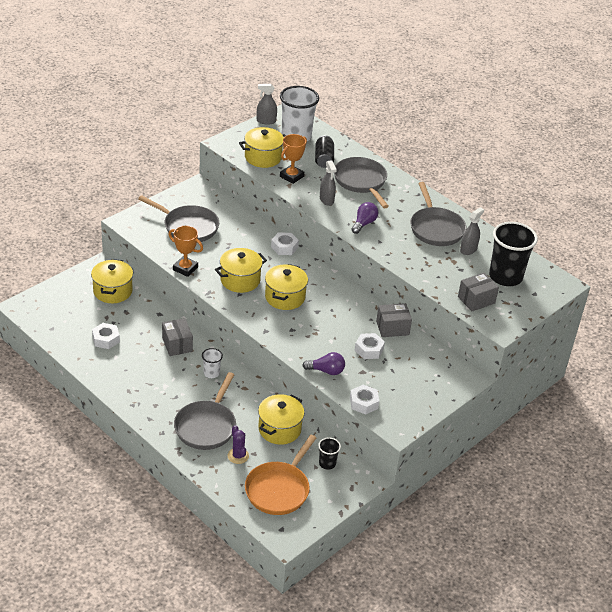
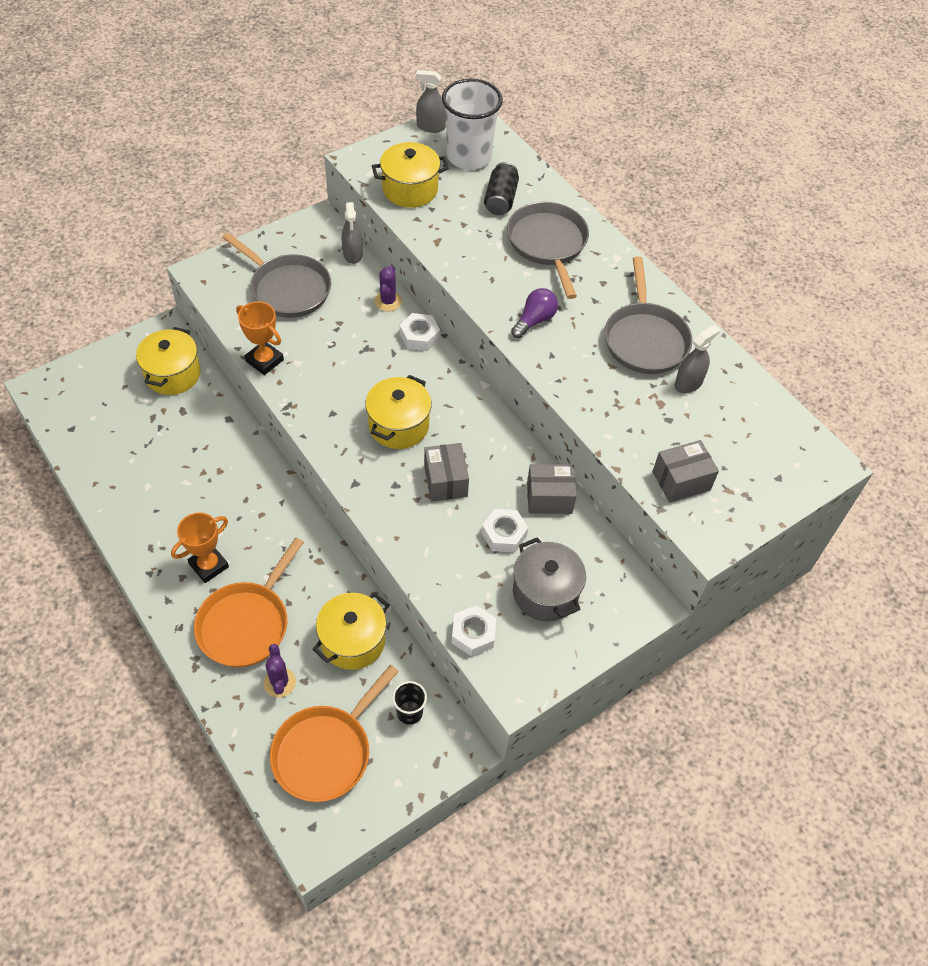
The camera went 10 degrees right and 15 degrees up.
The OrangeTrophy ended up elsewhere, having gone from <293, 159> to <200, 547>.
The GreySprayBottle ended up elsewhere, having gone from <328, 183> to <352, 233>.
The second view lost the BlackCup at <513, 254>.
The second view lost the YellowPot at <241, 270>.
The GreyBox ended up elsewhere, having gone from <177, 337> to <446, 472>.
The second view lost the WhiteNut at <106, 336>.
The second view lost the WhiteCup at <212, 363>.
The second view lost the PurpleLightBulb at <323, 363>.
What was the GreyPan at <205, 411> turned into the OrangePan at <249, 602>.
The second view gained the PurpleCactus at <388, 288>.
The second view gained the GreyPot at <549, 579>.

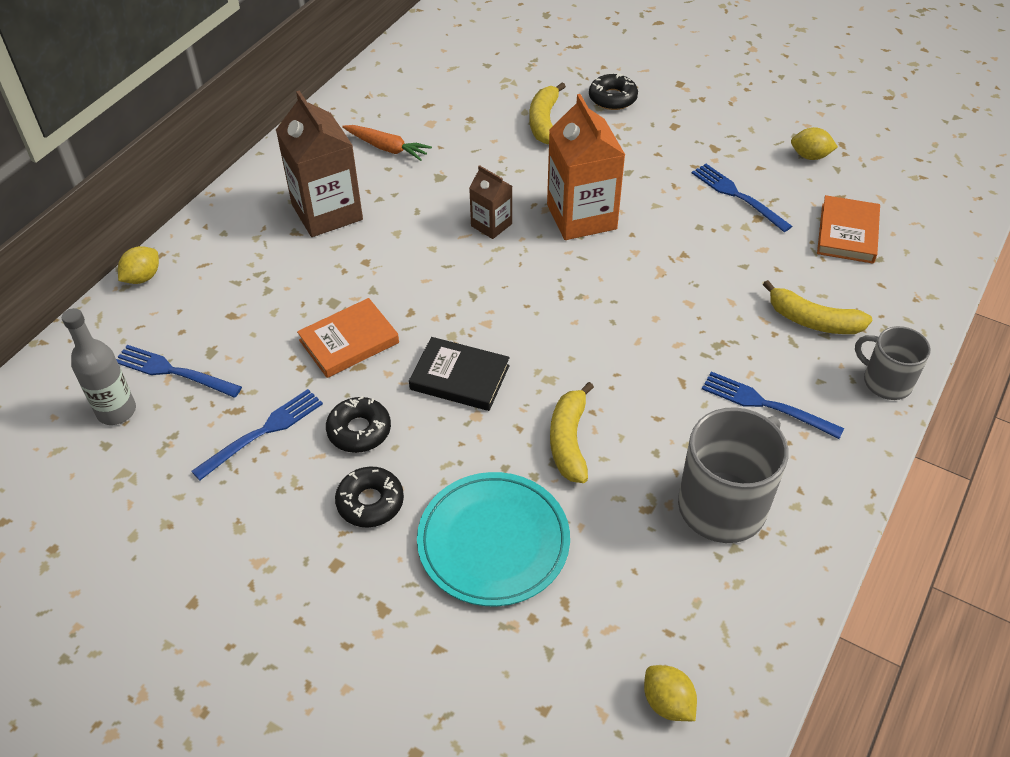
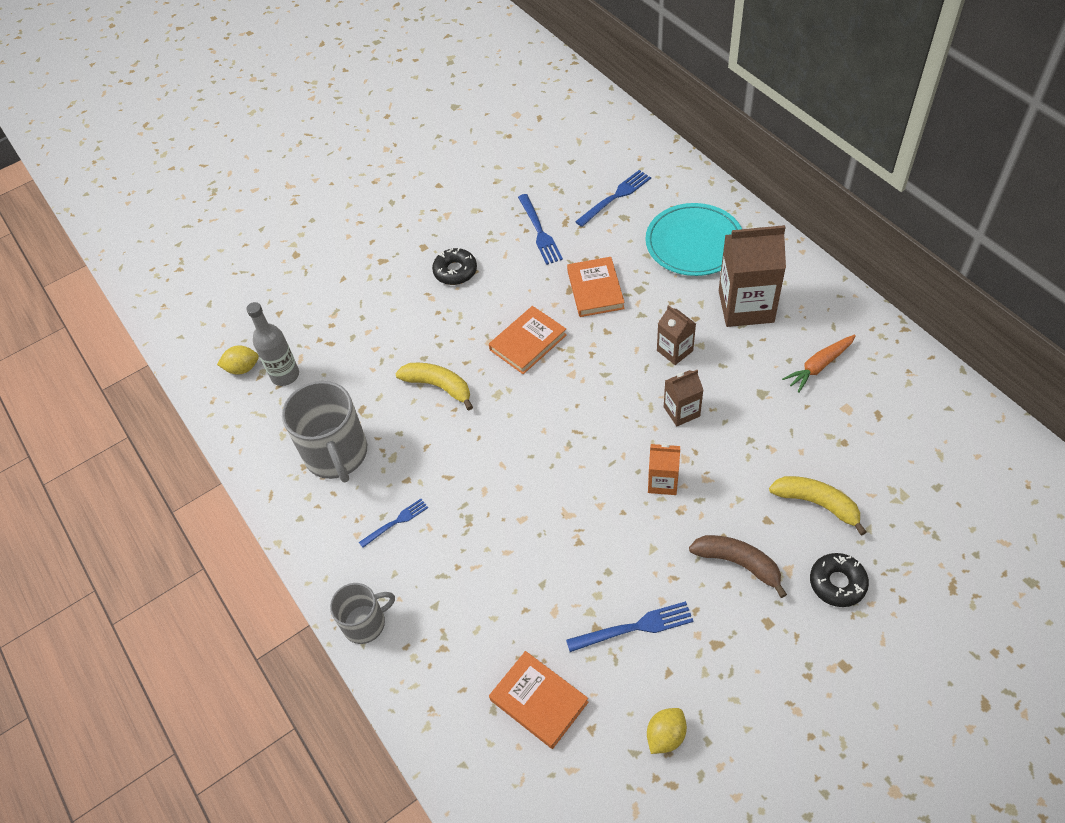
The camera went 120 degrees right and 5 degrees up.
The size of the OrangeCarton at <586, 167> changed by a factor of 0.53.
The second view lost the YellowLemon at <138, 265>.
The second view lost the YellowBanana at <817, 307>.
The GreyBottle ended up elsewhere, having gone from <99, 366> to <272, 344>.
What was the BlackBook at <459, 374> turned into the OrangeBook at <528, 340>.
The size of the BlueFork at <773, 405> changed by a factor of 0.65.
The second view lost the BlackDonut at <358, 424>.
The TurquoisePlate ended up elsewhere, having gone from <493, 539> to <693, 239>.
The second view gained the BrownCarton at <676, 335>.
The second view gained the BrownBanana at <738, 566>.

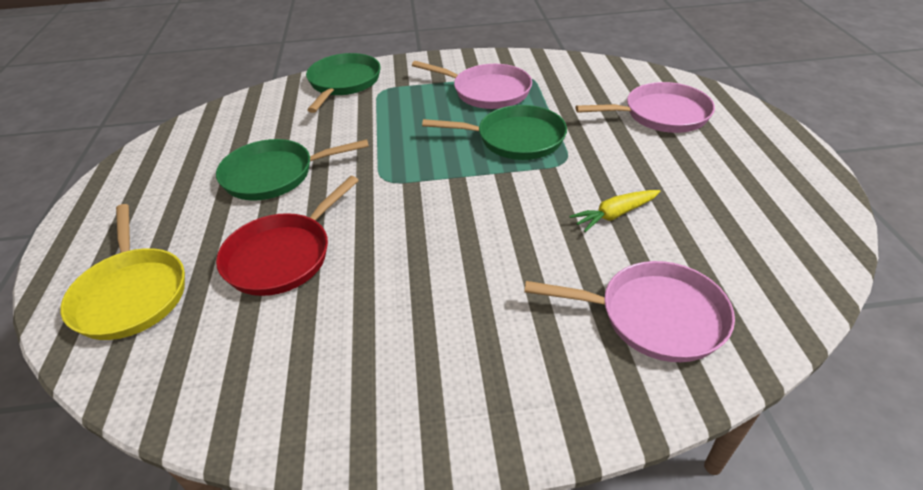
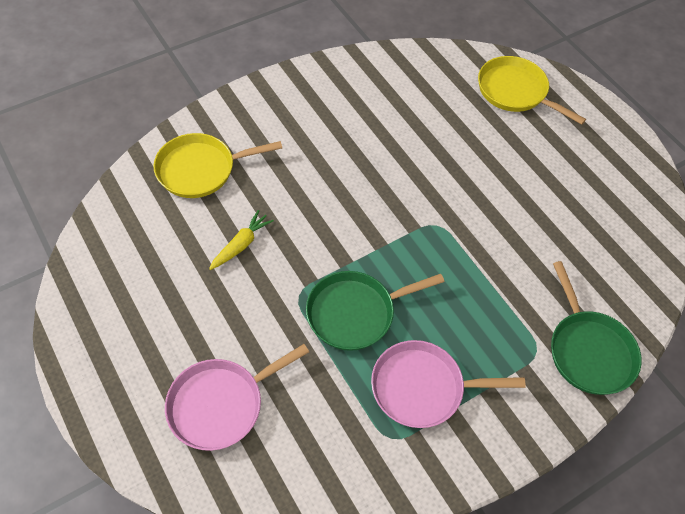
The camera went 150 degrees right and 15 degrees up.
The second view lost the GreenPan at <292, 169>.
The second view lost the RedPan at <287, 236>.
What was the PinkPan at <629, 311> turned into the YellowPan at <218, 165>.

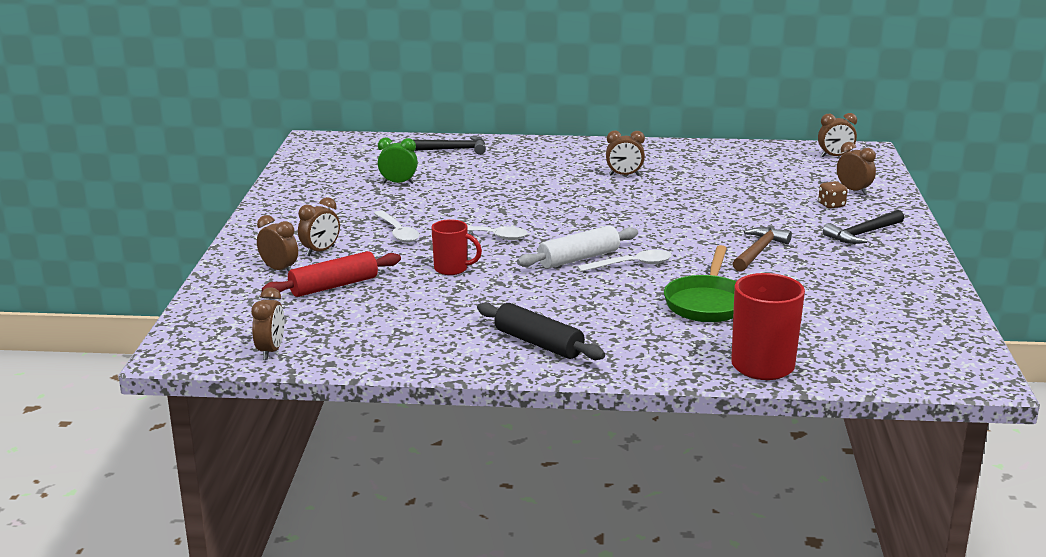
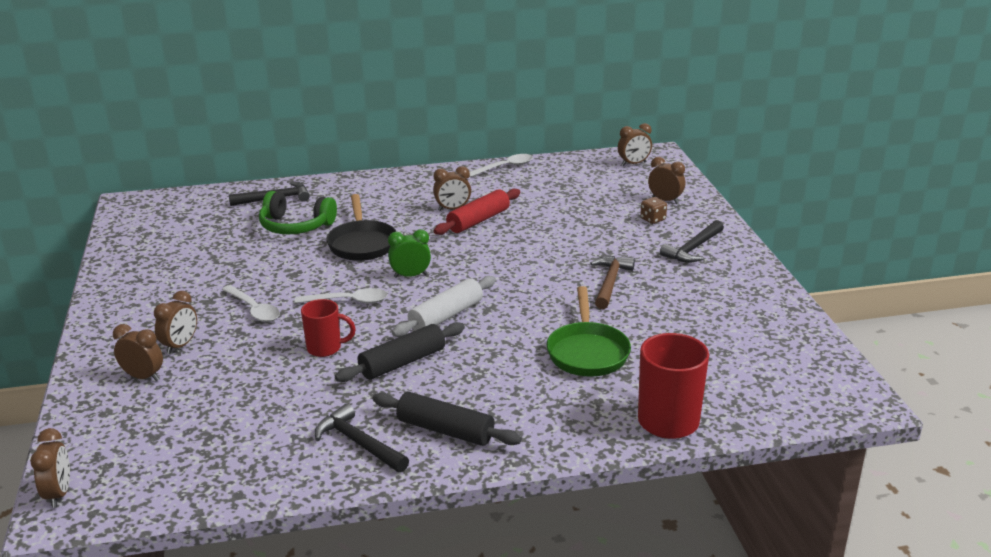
The camera went 15 degrees left and 5 degrees up.
The GreenClock ended up elsewhere, having gone from <398, 161> to <409, 253>.
The WhiteSpoon ended up elsewhere, having gone from <624, 261> to <501, 165>.
The RedRollingPin ended up elsewhere, having gone from <331, 274> to <477, 211>.
The BrownClock ended up elsewhere, having gone from <267, 323> to <50, 468>.
The second view gained the GreenHeadphones at <298, 212>.
The second view gained the BlackPan at <361, 227>.
The second view gained the BlackRollingPin at <400, 352>.
The second view gained the BlackHammer at <362, 438>.

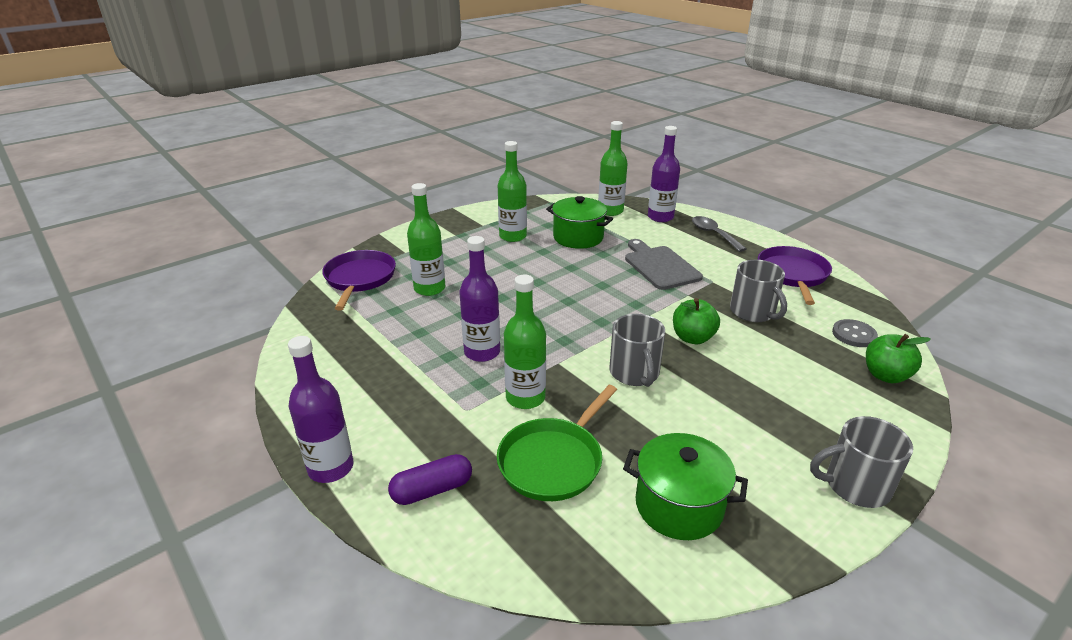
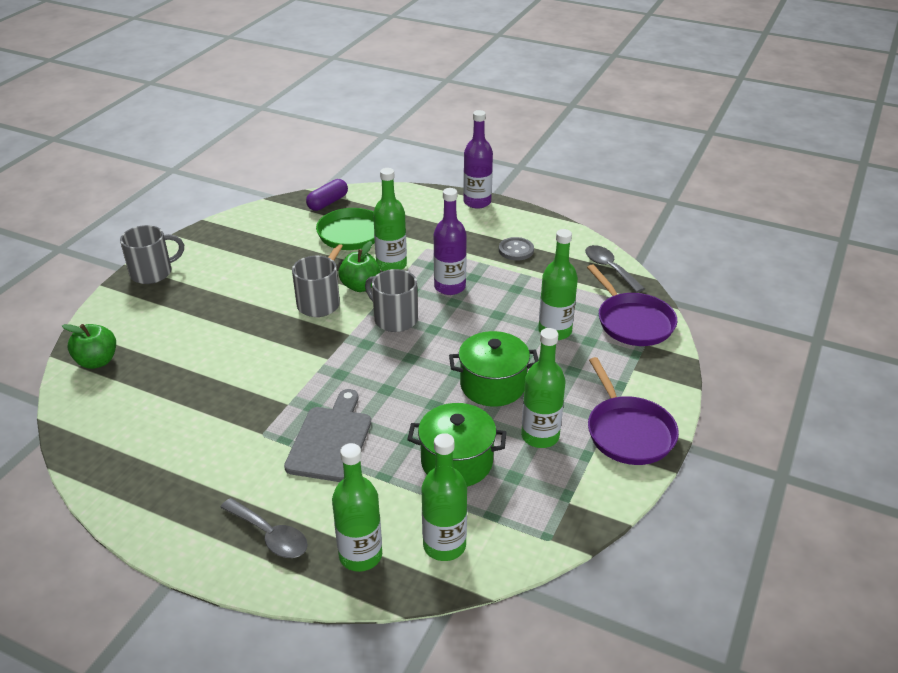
The camera went 155 degrees right and 5 degrees up.
What was the PurpleBottle at <664, 174> turned into the GreenBottle at <357, 507>.
The GreyCuttingBoard at <664, 264> ended up facing another way, 120 degrees counterclockwise from before.
The PurplePan ended up elsewhere, having gone from <795, 275> to <633, 411>.
The GreyMug ended up elsewhere, having gone from <758, 291> to <391, 300>.
The GreenApple ended up elsewhere, having gone from <696, 321> to <359, 266>.
The GreyButton ended up elsewhere, having gone from <855, 333> to <516, 248>.
The GreenPot ended up elsewhere, having gone from <685, 486> to <494, 369>.
The PurpleCapsule ended up elsewhere, having gone from <430, 479> to <327, 195>.
The second view gained the GreySpoon at <615, 269>.

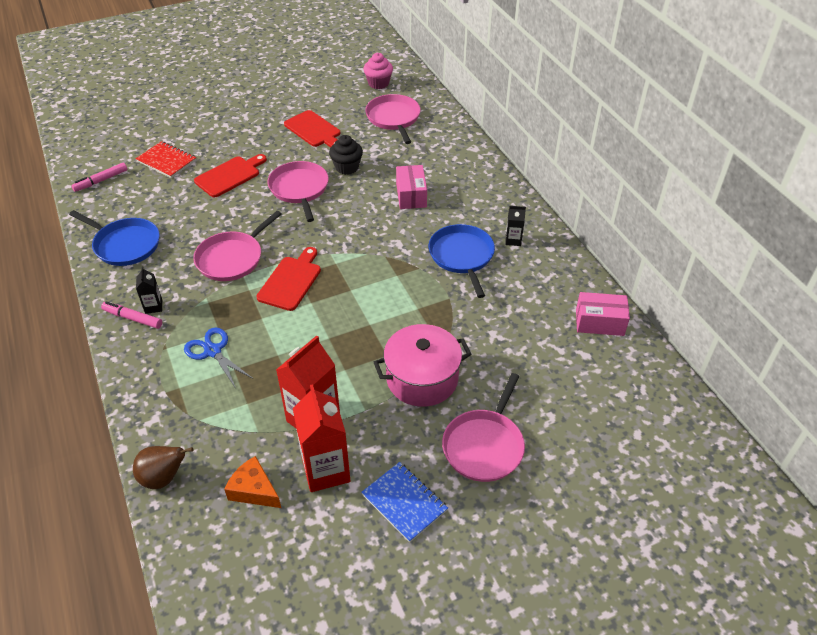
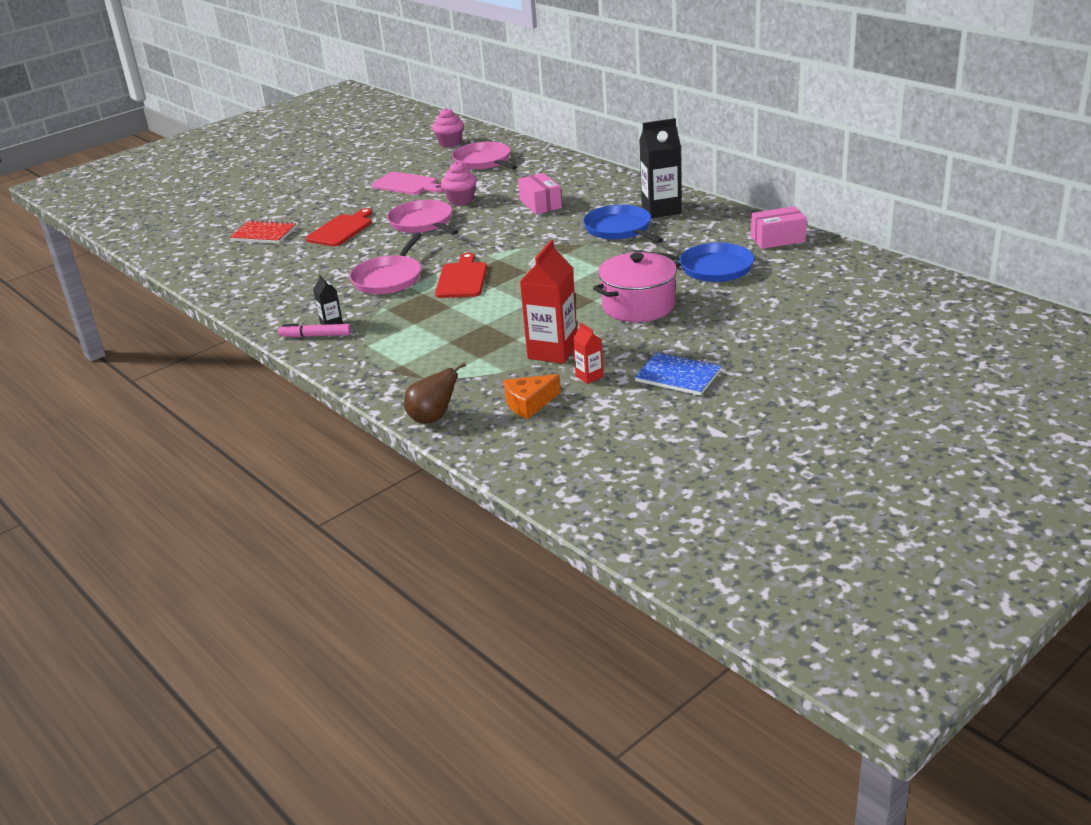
The camera went 15 degrees left and 15 degrees down.
What was the RedCuttingBoard at <312, 129> turned into the PinkCuttingBoard at <407, 183>.
What was the BlackCupcake at <346, 155> turned into the PinkCupcake at <459, 184>.
The second view lost the PinkMarker at <99, 177>.
The size of the BlackCarton at <515, 226> changed by a factor of 2.04.
The BluePan ended up elsewhere, having gone from <114, 238> to <694, 262>.
The second view lost the BlueScissors at <218, 357>.
The second view lost the PinkPan at <483, 427>.
The size of the RedCarton at <321, 438> changed by a factor of 0.49.
The OrangeCheese at <252, 482> ended up facing another way, 45 degrees counterclockwise from before.

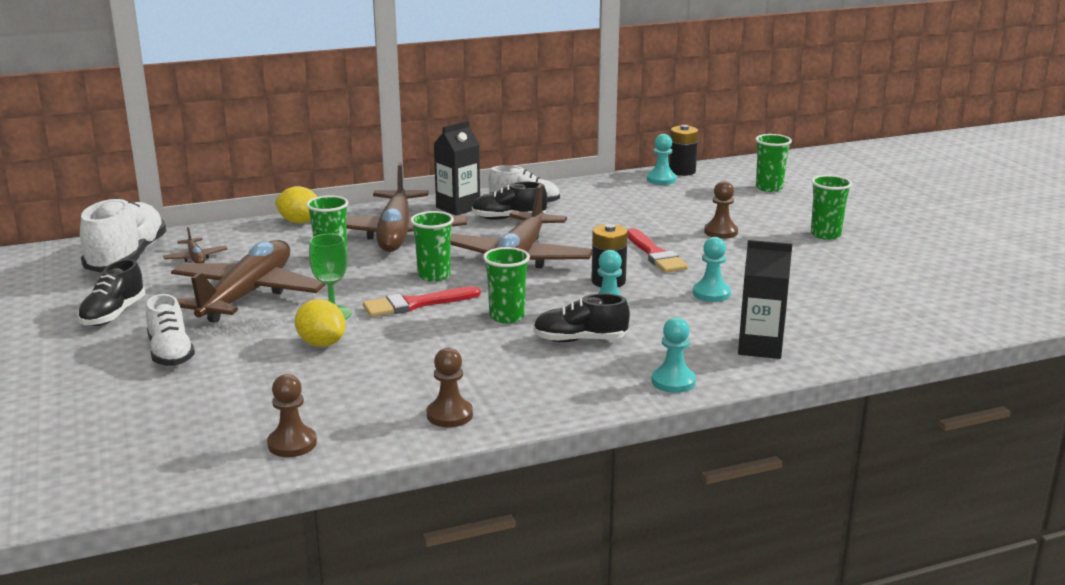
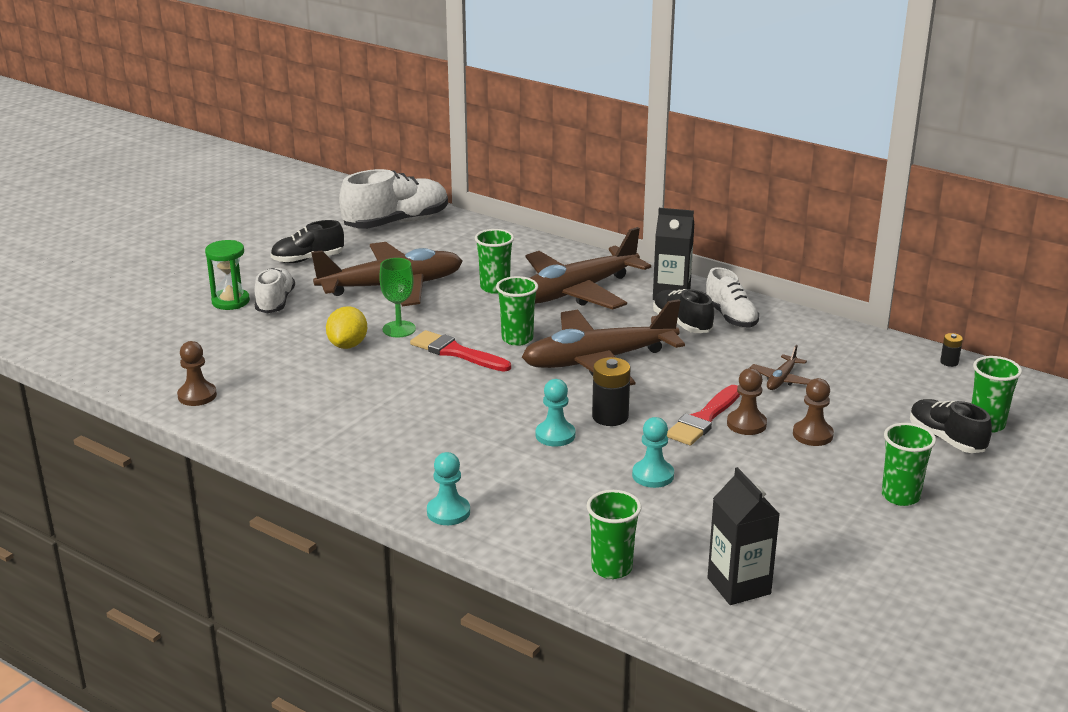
The camera went 55 degrees right and 5 degrees up.
The size of the BlackBattery at <683, 150> changed by a factor of 0.52.
The second view lost the TurquoisePawn at <662, 159>.
The second view lost the YellowLemon at <296, 205>.
The BrownPlane ended up elsewhere, having gone from <195, 245> to <780, 367>.
The BlackCarton ended up elsewhere, having gone from <765, 299> to <744, 536>.
The GreenCup ended up elsewhere, having gone from <506, 285> to <614, 534>.
The BlackShoe ended up elsewhere, having gone from <581, 317> to <951, 426>.
The WhiteShoe at <170, 330> ended up facing another way, 150 degrees clockwise from before.
The BrownPawn ended up elsewhere, having gone from <450, 387> to <747, 401>.
The second view gained the GreenHourglass at <227, 275>.

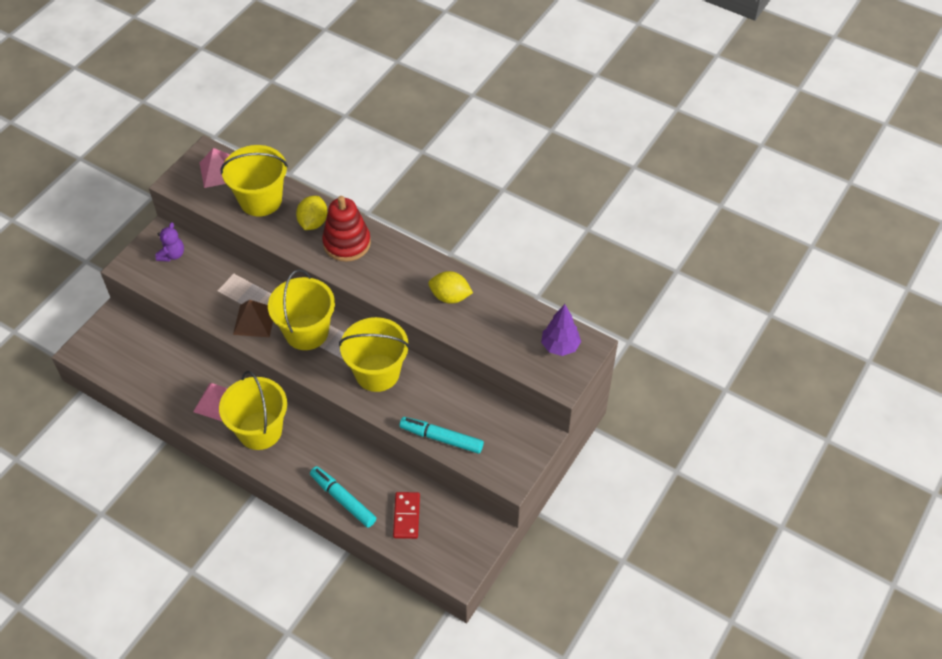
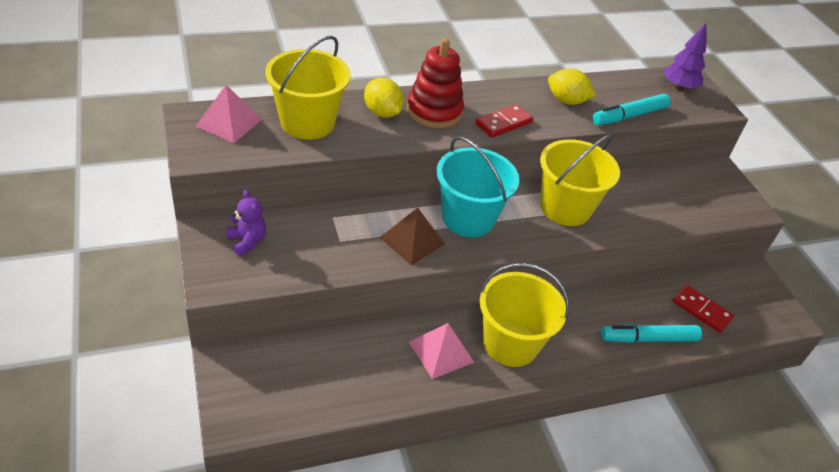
The camera went 55 degrees left and 10 degrees down.
What was the YellowBucket at <301, 309> turned into the TurquoiseBucket at <478, 187>.
The YellowLemon at <450, 287> ended up facing another way, 60 degrees clockwise from before.
The TurquoiseMarker ended up elsewhere, having gone from <442, 435> to <631, 109>.
The second view gained the RedDomino at <504, 121>.

